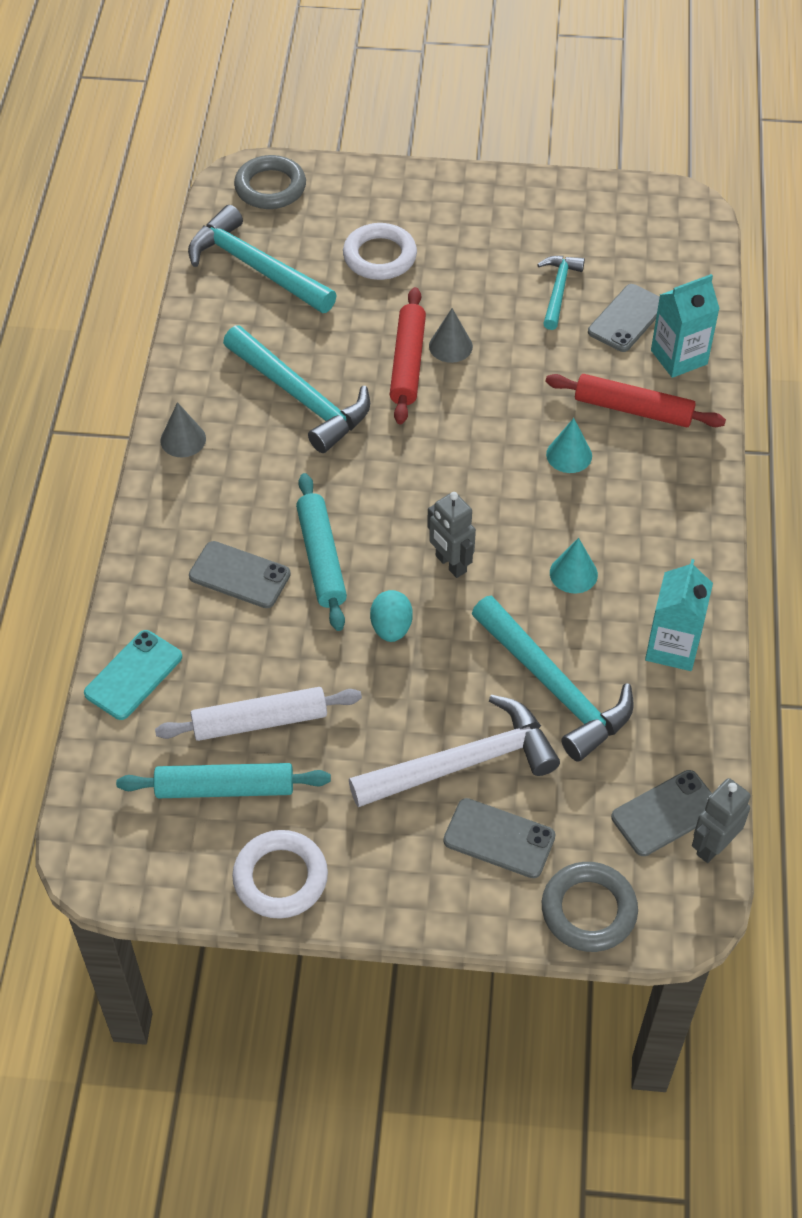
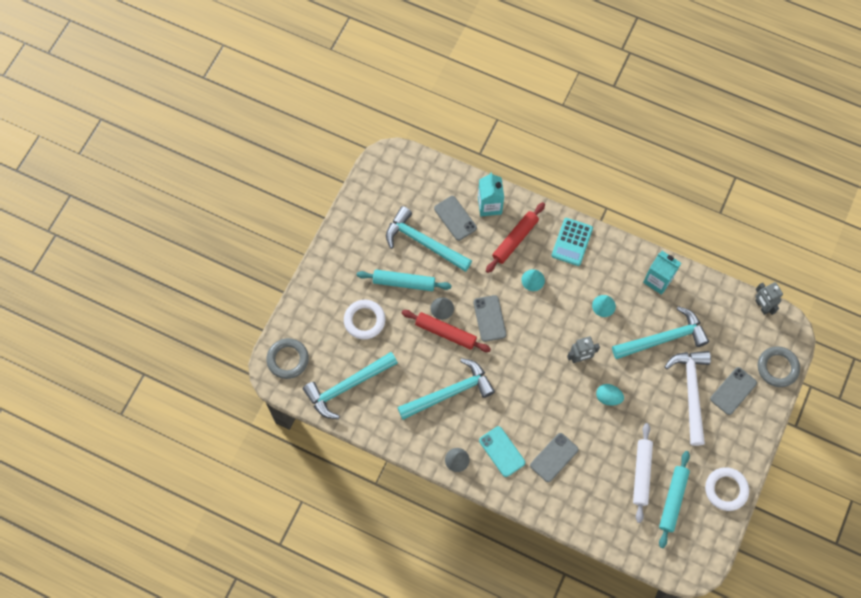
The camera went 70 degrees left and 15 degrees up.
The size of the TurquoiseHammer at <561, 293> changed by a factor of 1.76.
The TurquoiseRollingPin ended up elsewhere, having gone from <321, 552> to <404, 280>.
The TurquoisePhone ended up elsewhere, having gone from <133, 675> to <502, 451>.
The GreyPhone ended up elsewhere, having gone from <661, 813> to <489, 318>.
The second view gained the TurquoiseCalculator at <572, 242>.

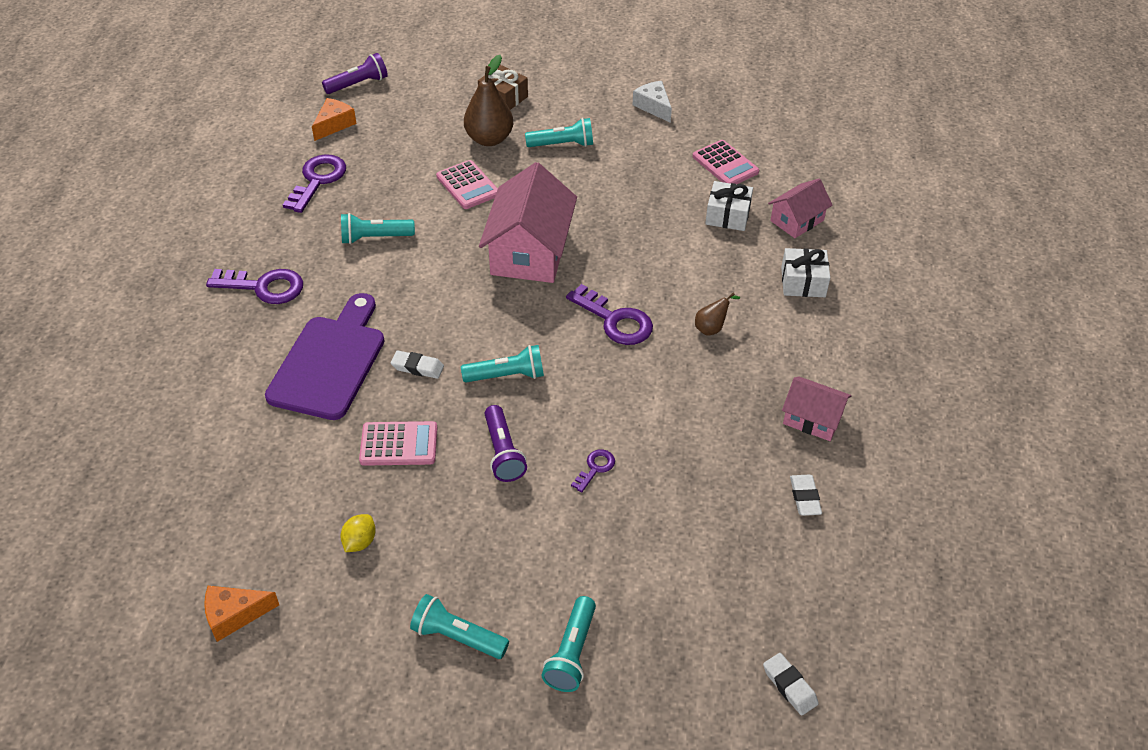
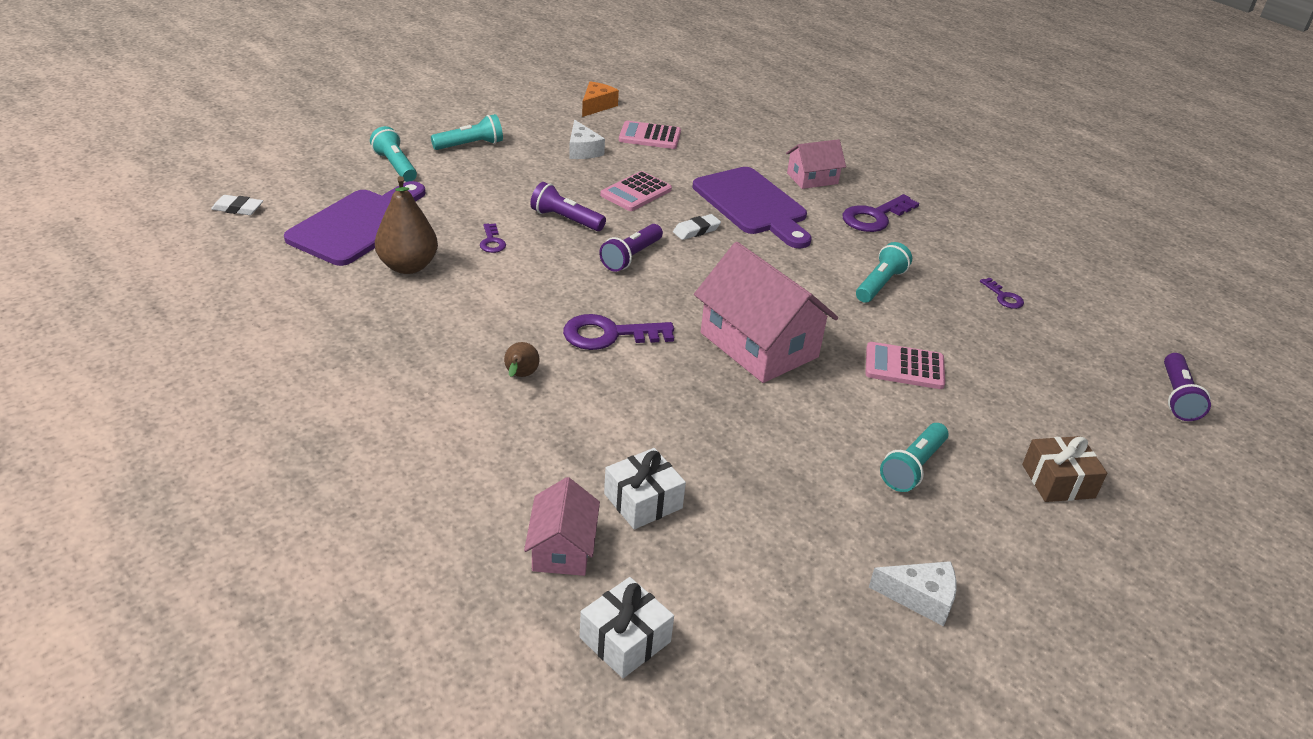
The camera went 130 degrees right and 10 degrees down.
The BrownPear ended up elsewhere, having gone from <488, 100> to <406, 225>.
The second view lost the OrangeCheese at <334, 119>.
The PinkCalculator ended up elsewhere, having gone from <726, 162> to <650, 135>.
The size of the PurpleKey at <314, 183> changed by a factor of 0.52.
The WhiteGift ended up elsewhere, having gone from <805, 272> to <627, 627>.
What was the TurquoiseFlashlight at <502, 363> turned into the PurpleFlashlight at <631, 248>.
The PinkHouse ended up elsewhere, having gone from <817, 409> to <816, 164>.
The second view lost the WhiteEraser at <806, 495>.
Where the YellowLemon stood at <358, 533>, the WhiteCheese came to stand at <587, 139>.
The second view gained the PurpleCuttingBoard at <354, 223>.

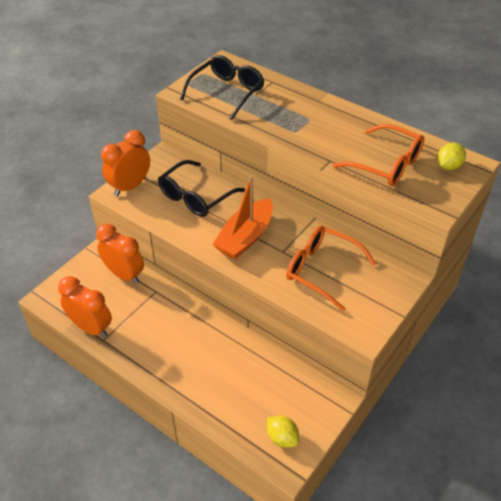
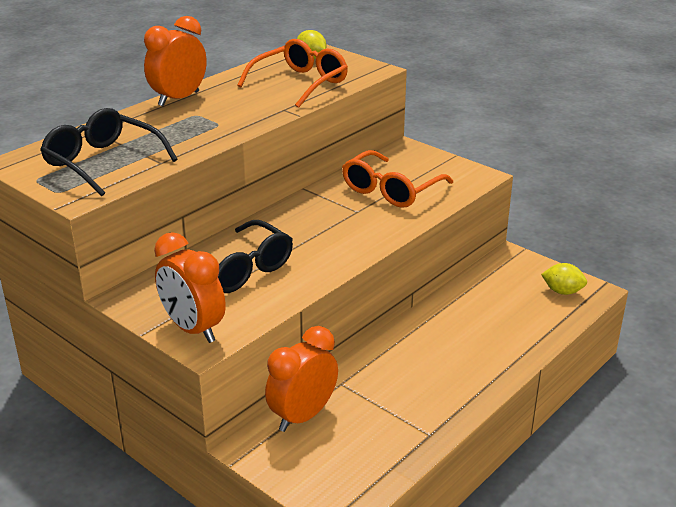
The camera went 85 degrees left and 15 degrees down.
The second view lost the OrangeBoat at <242, 217>.
The OrangeClock ended up elsewhere, having gone from <85, 307> to <175, 61>.
The YellowLemon at <283, 431> ended up facing another way, 60 degrees clockwise from before.

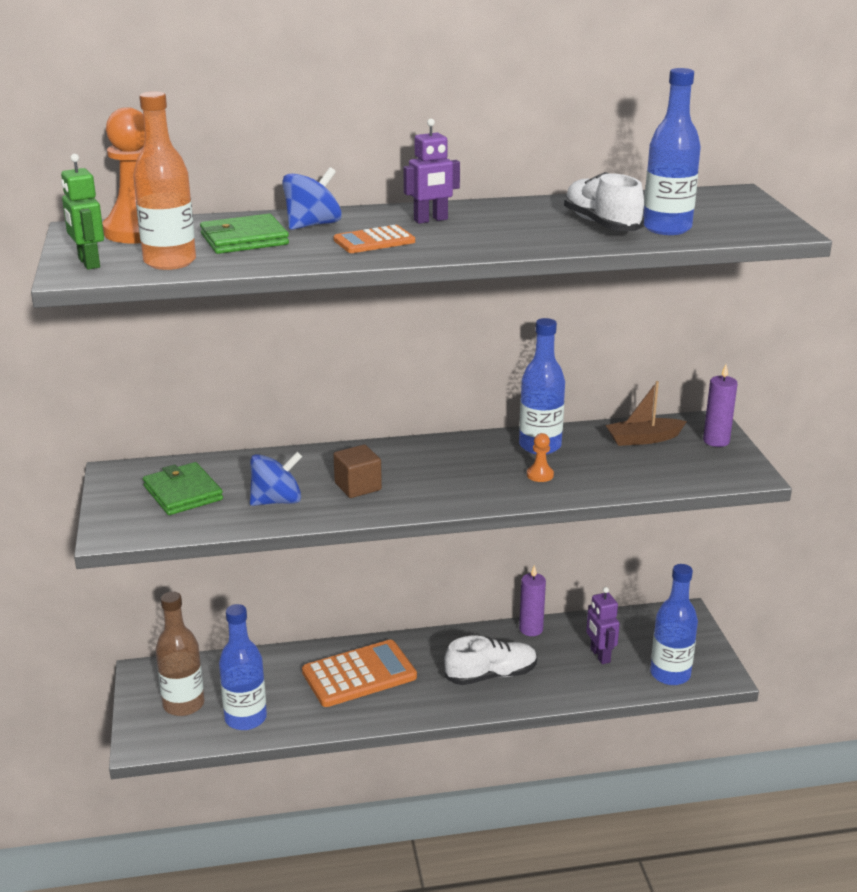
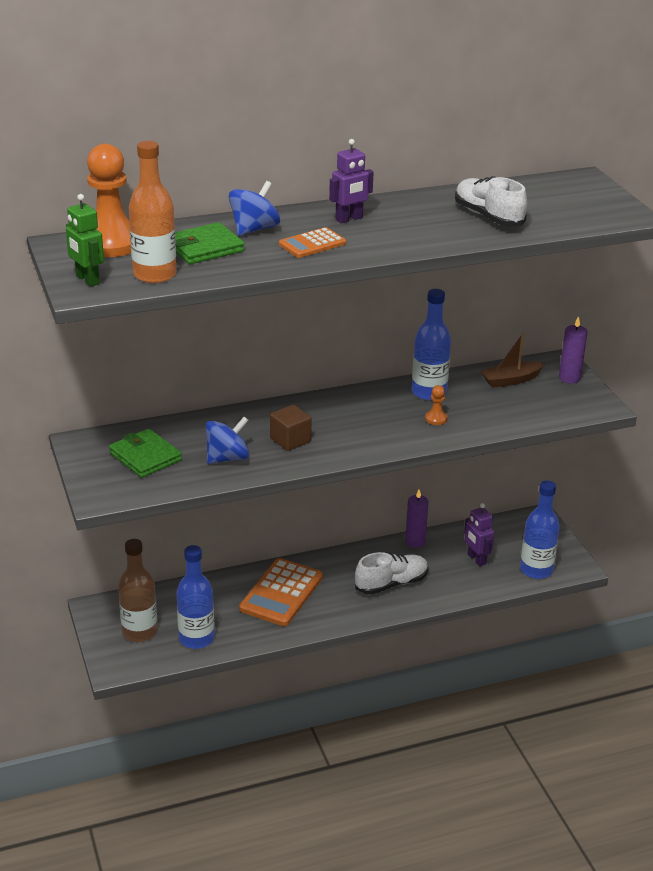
The camera went 10 degrees left and 5 degrees up.
The second view lost the BlueBottle at <672, 151>.
The OrangeCalculator at <359, 673> ended up facing another way, 150 degrees clockwise from before.

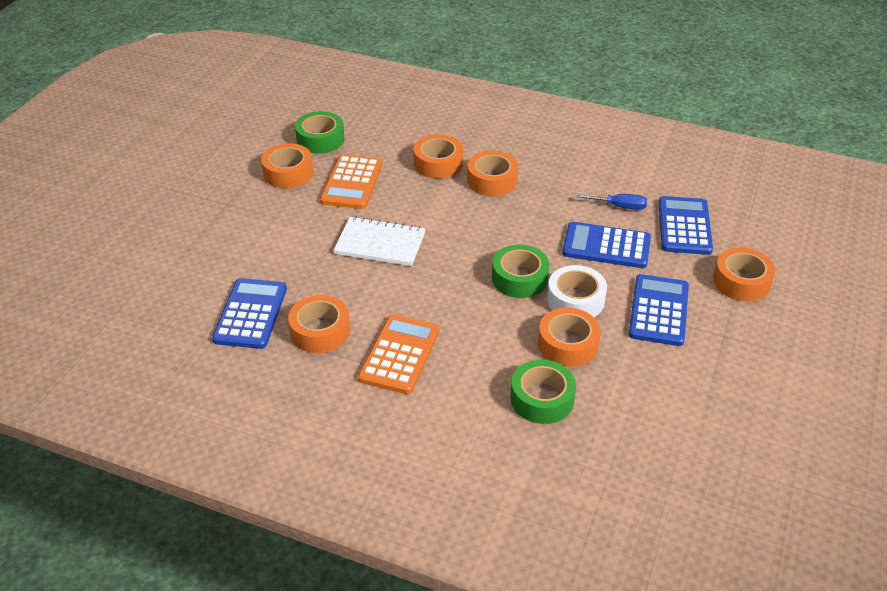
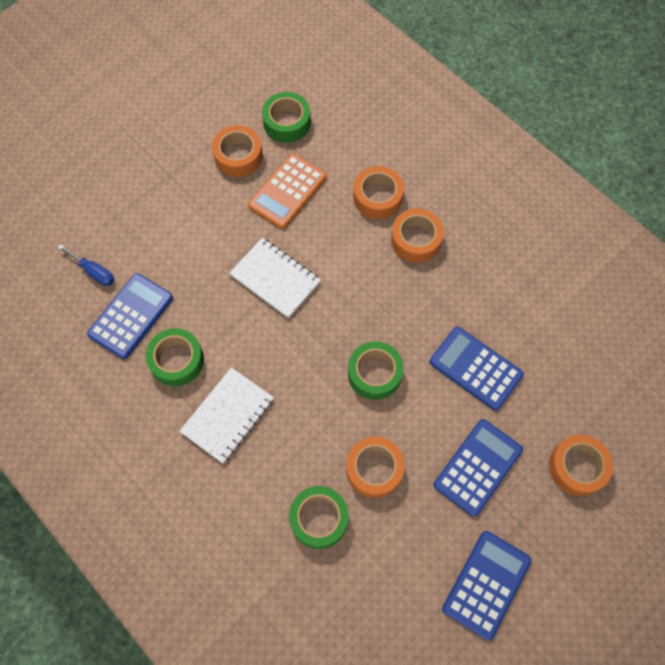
The camera went 25 degrees right and 25 degrees up.
The BlueScrewdriver ended up elsewhere, having gone from <611, 202> to <86, 265>.
The BlueCalculator ended up elsewhere, having gone from <686, 225> to <486, 585>.
The second view lost the WhiteTape at <577, 291>.
What was the OrangeTape at <319, 324> turned into the GreenTape at <175, 357>.
Where the OrangeCalculator stood at <399, 354>, the WhiteNotebook came to stand at <227, 415>.

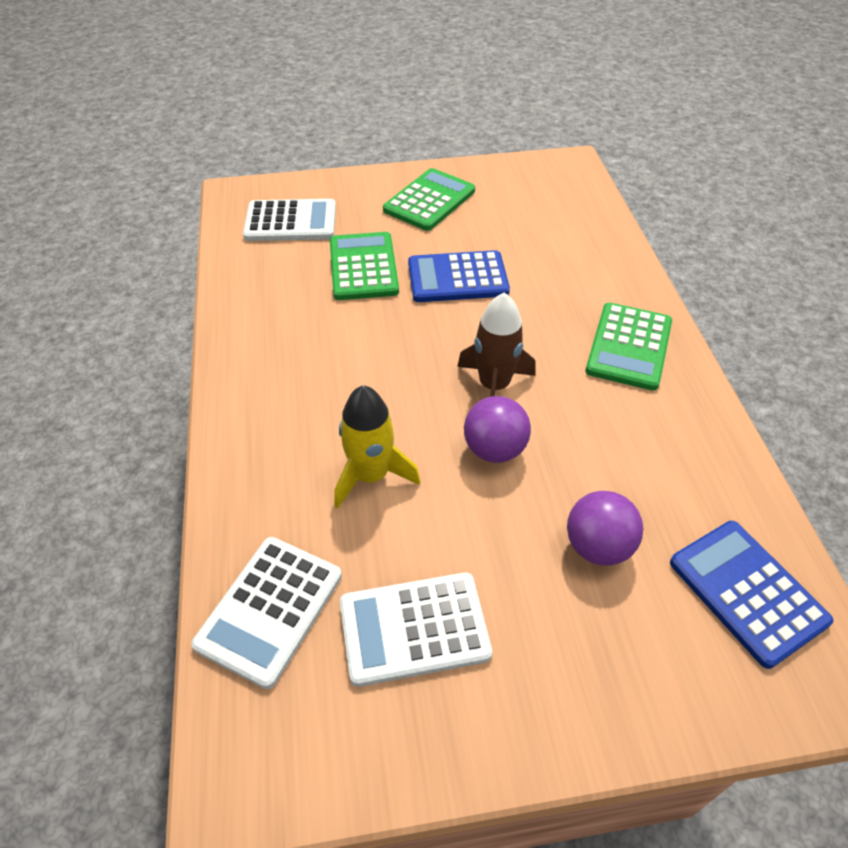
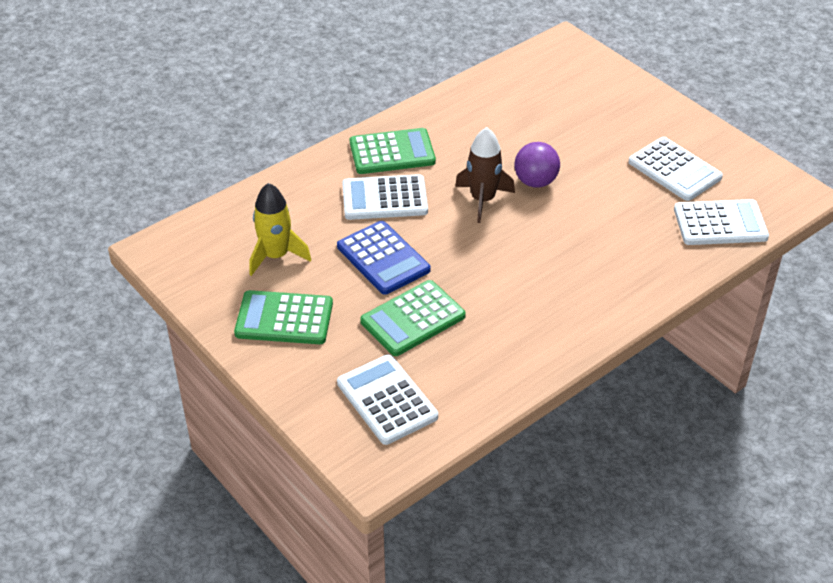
The camera went 120 degrees left and 5 degrees down.
The YellowRocket ended up elsewhere, having gone from <378, 447> to <280, 229>.
The second view lost the PurpleBall at <605, 528>.
The second view lost the BlueCalculator at <751, 595>.
The second view gained the WhiteCalculator at <385, 197>.

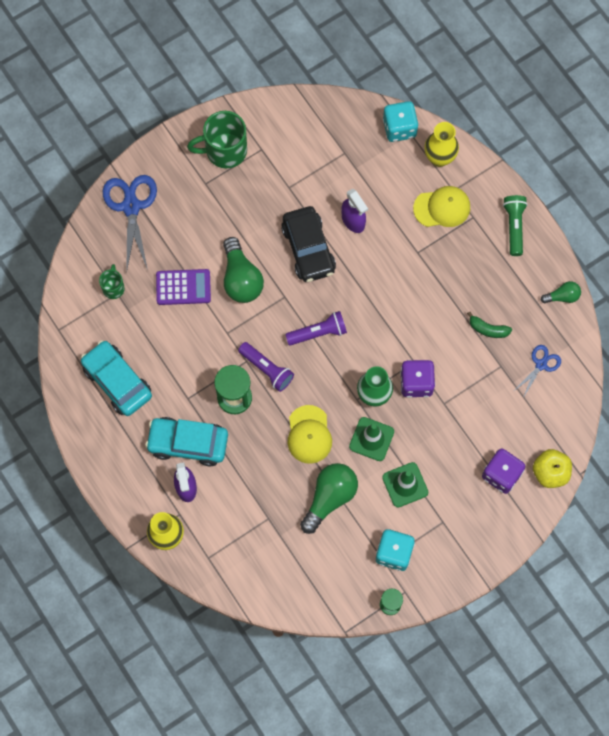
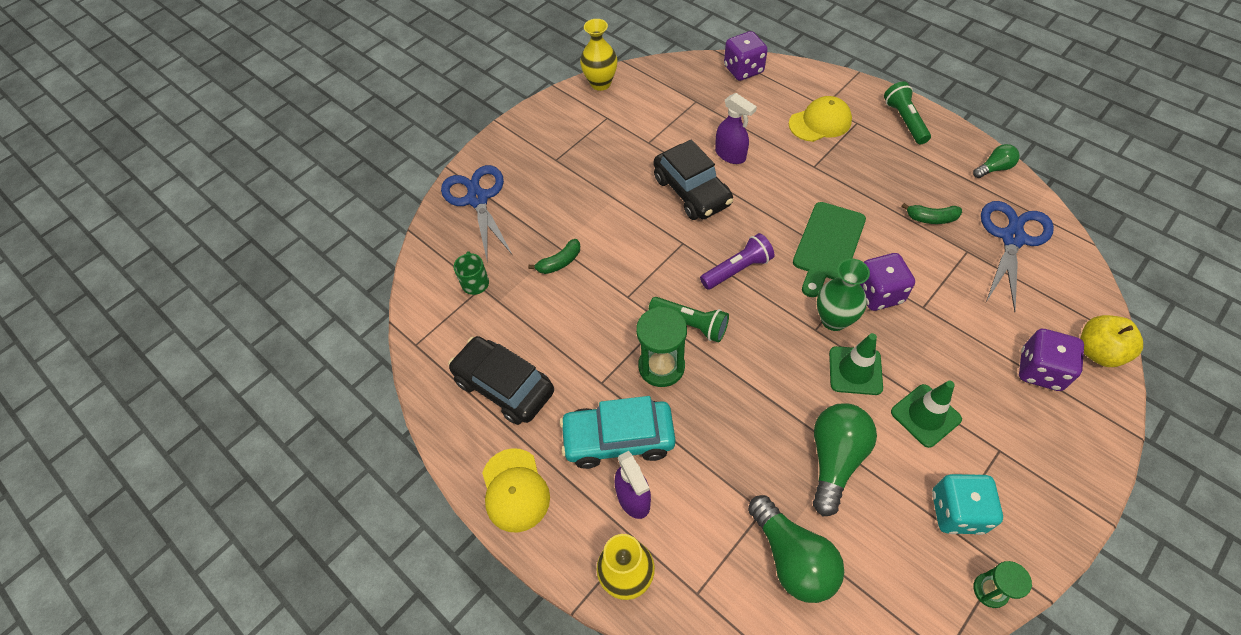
The camera went 10 degrees left and 15 degrees down.
What was the TurquoiseDice at <401, 121> turned into the PurpleDice at <746, 56>.
The second view lost the GreenMug at <217, 139>.
The YellowVase ended up elsewhere, having gone from <441, 144> to <598, 55>.
The GreenLightBulb ended up elsewhere, having gone from <243, 270> to <796, 549>.
Where the PurpleCalculator stood at <183, 287>, the GreenBanana came to stand at <554, 256>.
What was the TurquoiseCar at <116, 378> turned into the BlackCar at <501, 380>.
What was the PurpleFlashlight at <266, 367> turned into the GreenFlashlight at <689, 319>.
The size of the BlueScissors at <537, 371> changed by a factor of 1.81.
The YellowCap ended up elsewhere, having gone from <310, 434> to <516, 490>.
The second view gained the GreenCuttingBoard at <829, 249>.

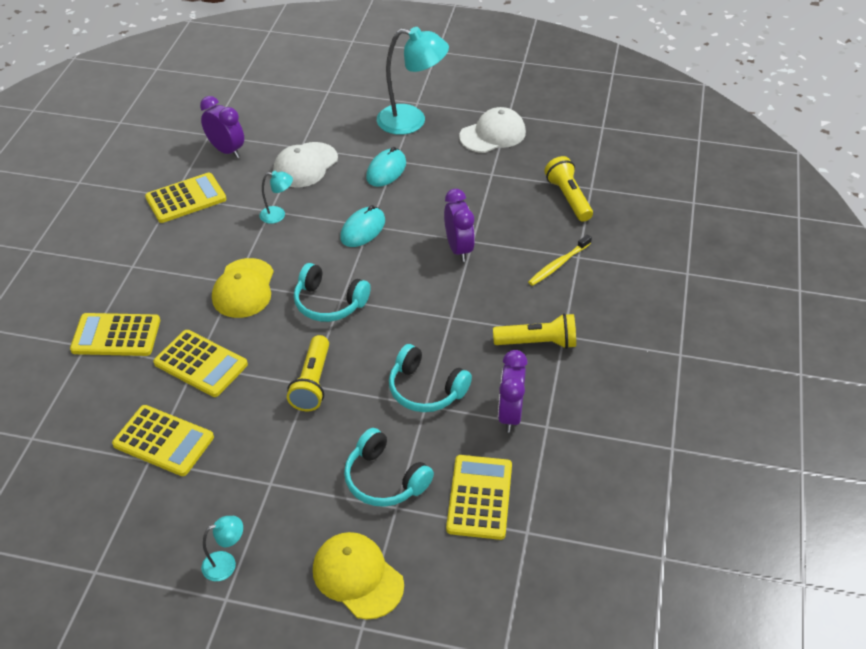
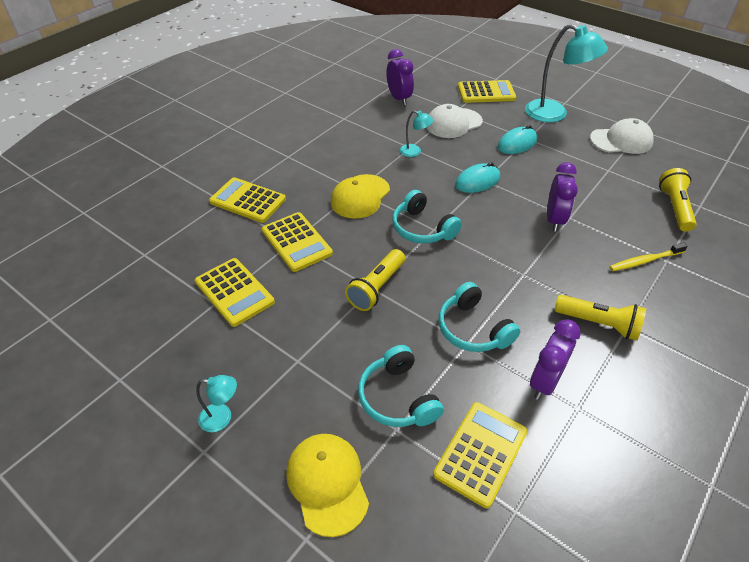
The camera went 25 degrees right and 0 degrees up.
The YellowCalculator ended up elsewhere, having gone from <185, 197> to <487, 91>.

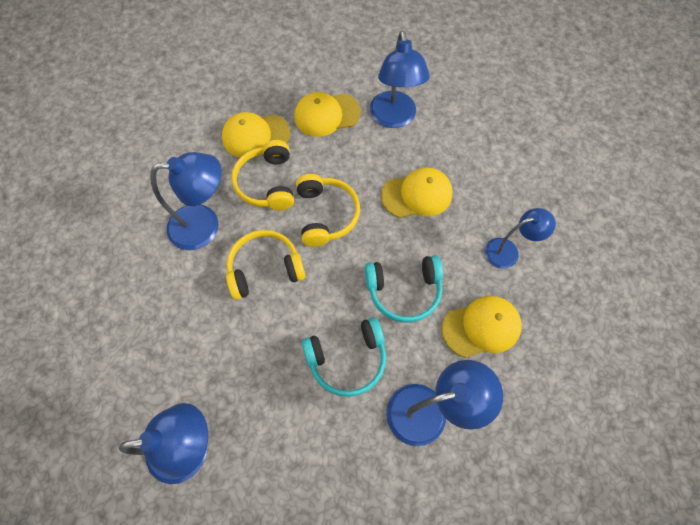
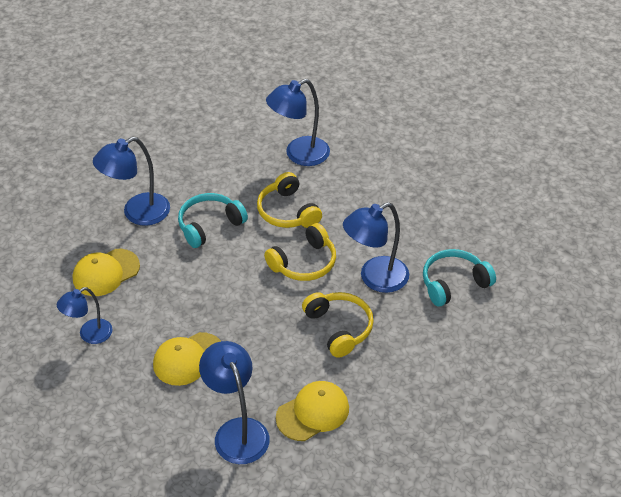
The camera went 160 degrees right and 20 degrees down.
The second view lost the YellowCap at <256, 134>.
The YellowHeadphones ended up elsewhere, having gone from <328, 210> to <289, 200>.
The TurquoiseHeadphones ended up elsewhere, having gone from <404, 289> to <459, 278>.

